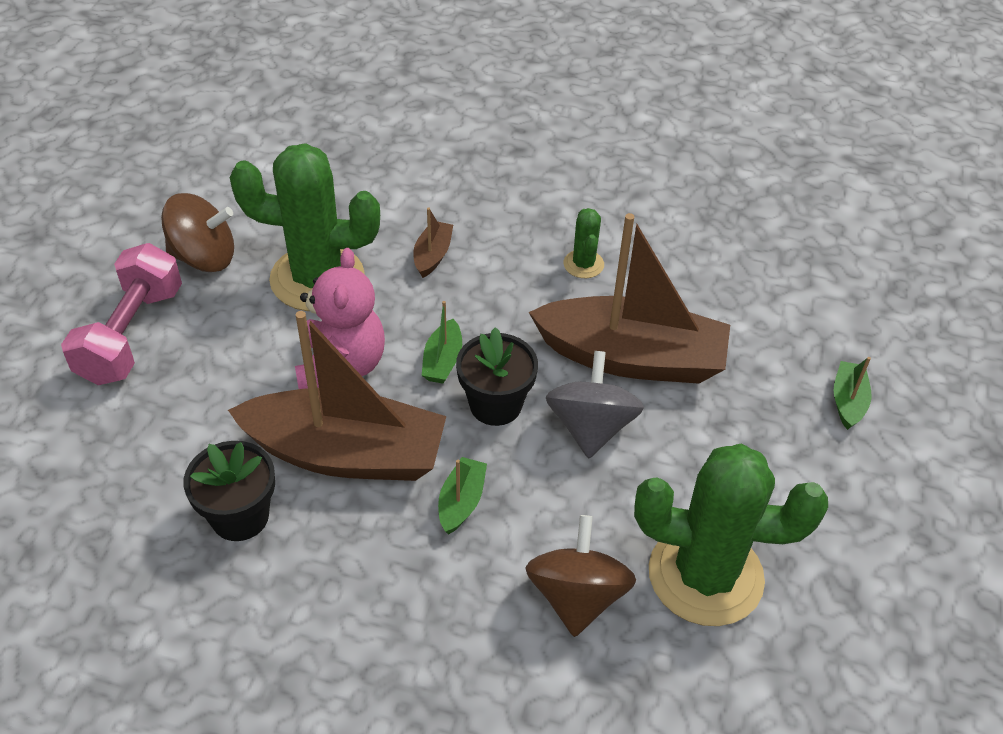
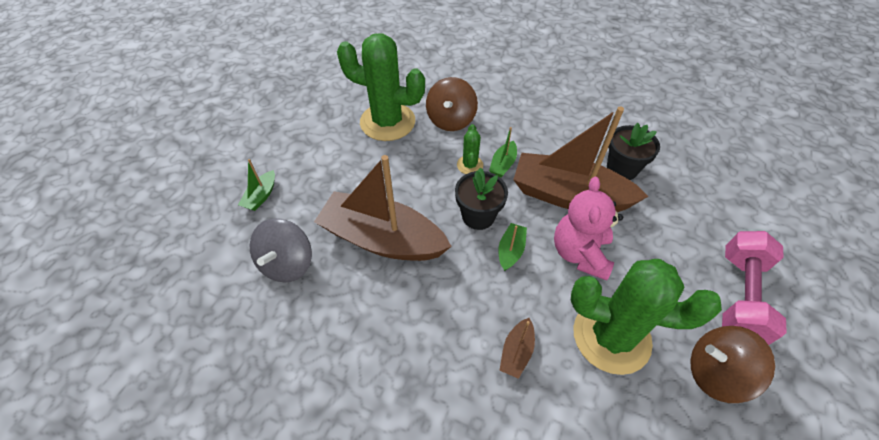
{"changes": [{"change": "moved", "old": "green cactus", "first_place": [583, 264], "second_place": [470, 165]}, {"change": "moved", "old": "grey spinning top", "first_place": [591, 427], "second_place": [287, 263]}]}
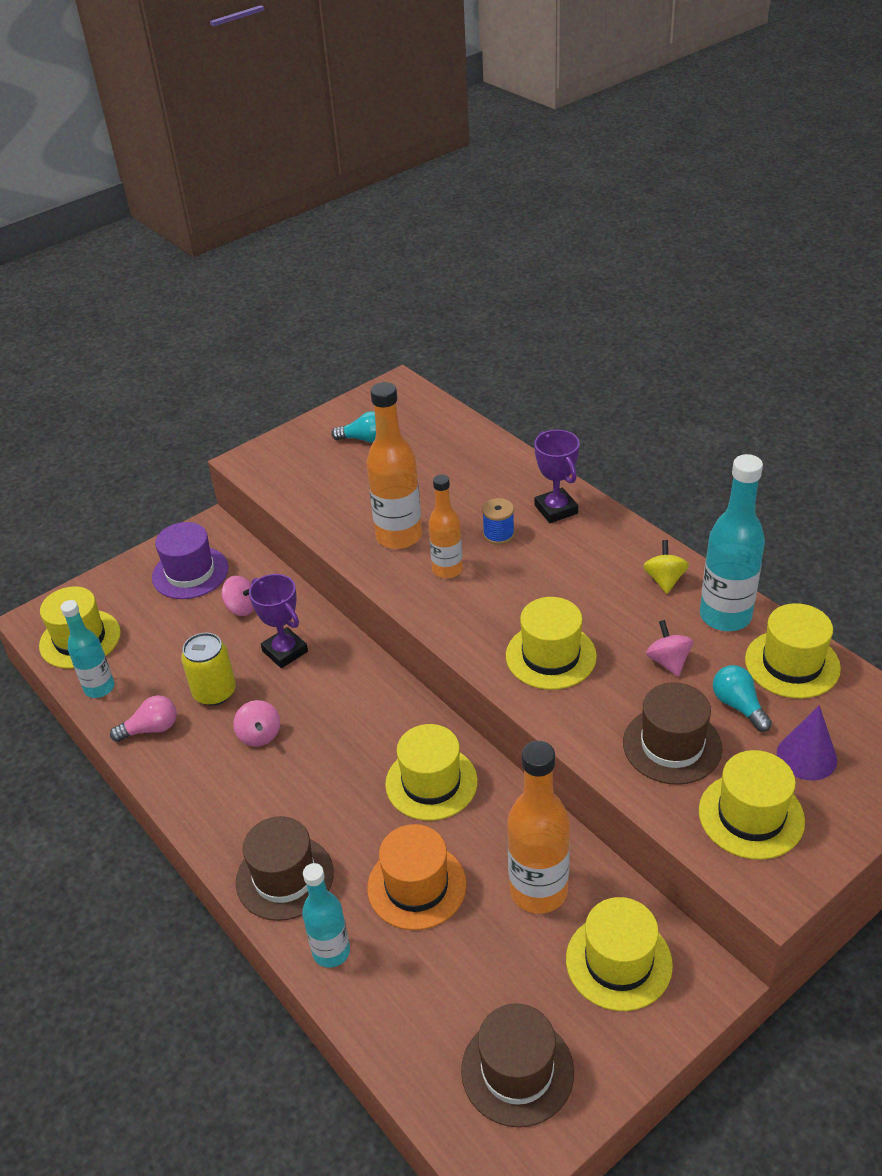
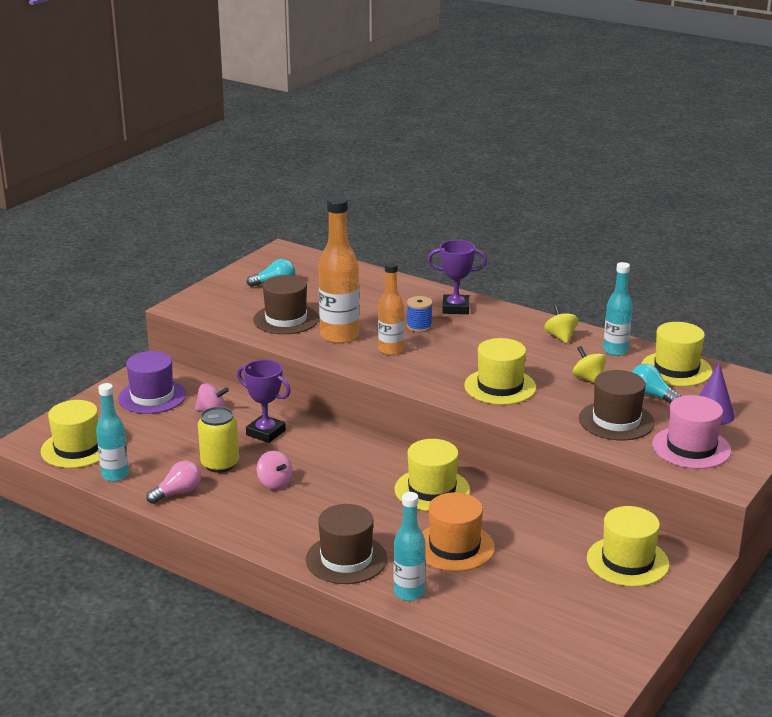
{"changes": [{"change": "turned", "old": "purple trophy", "first_place": [556, 509], "second_place": [455, 308], "degrees": -45}, {"change": "resized", "old": "turquoise bottle", "first_place": [725, 616], "second_place": [615, 350], "factor": 0.63}, {"change": "recoloured", "old": "pink spinning top", "new": "yellow spinning top", "first_place": [668, 661], "second_place": [588, 379]}, {"change": "removed", "old": "orange bottle", "first_place": [538, 891]}, {"change": "recoloured", "old": "yellow hat", "new": "pink hat", "first_place": [751, 816], "second_place": [691, 448]}, {"change": "moved", "old": "brown hat", "first_place": [517, 1070], "second_place": [286, 319]}]}
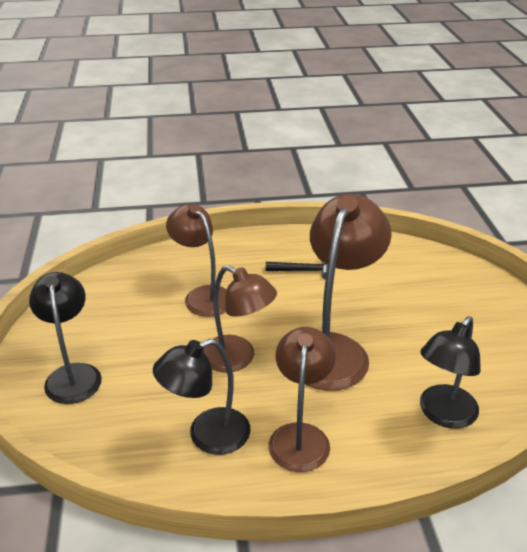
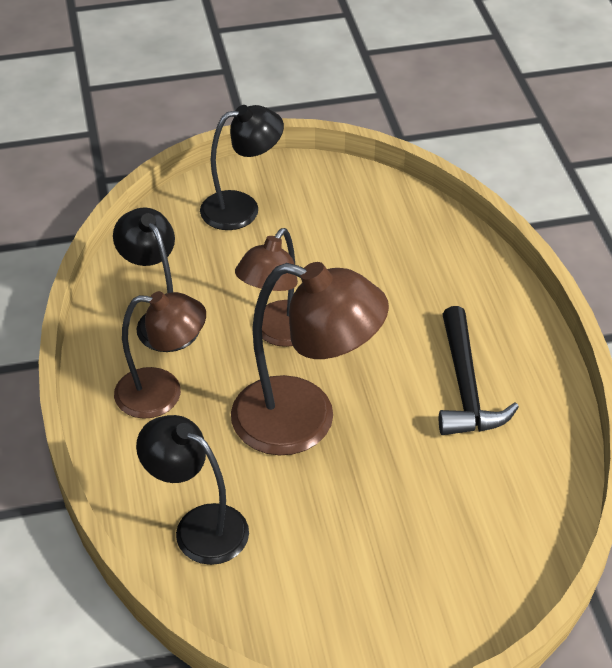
{"changes": [{"change": "removed", "old": "brown lamp", "first_place": [203, 295]}, {"change": "resized", "old": "black hammer", "first_place": [303, 271], "second_place": [465, 387], "factor": 1.65}]}
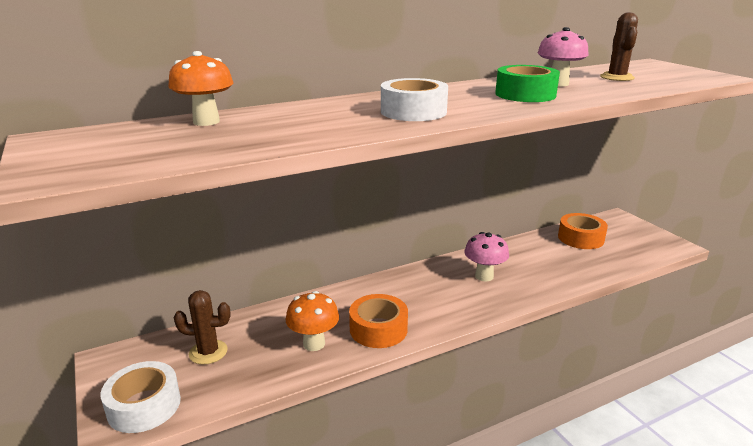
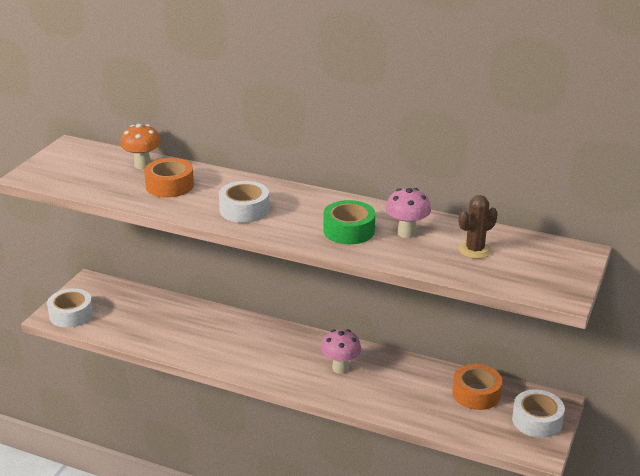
{"changes": [{"change": "removed", "old": "brown cactus", "first_place": [208, 352]}, {"change": "removed", "old": "orange mushroom", "first_place": [314, 344]}, {"change": "moved", "old": "orange tape", "first_place": [378, 329], "second_place": [170, 185]}, {"change": "added", "new": "white tape", "second_place": [537, 420]}]}
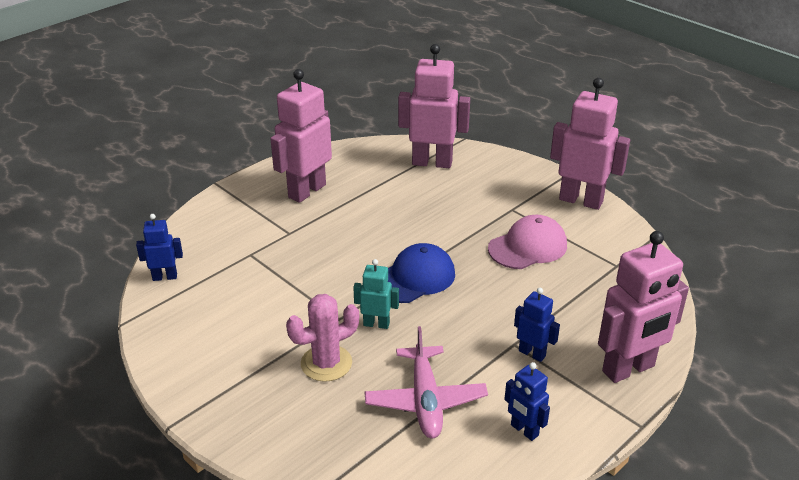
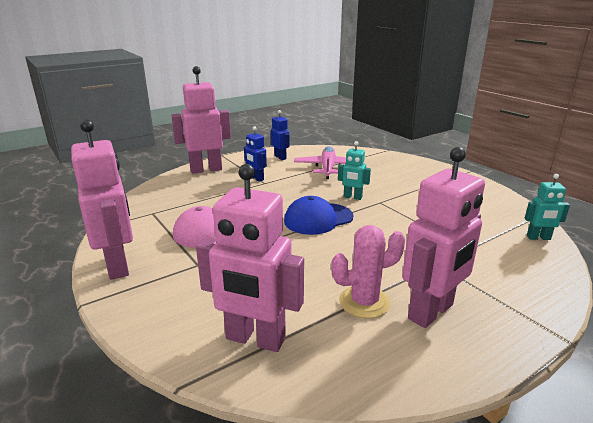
{"changes": [{"change": "turned", "old": "pink robot", "first_place": [581, 200], "second_place": [118, 266], "degrees": -150}, {"change": "recoloured", "old": "blue robot", "new": "turquoise robot", "first_place": [165, 277], "second_place": [538, 238]}, {"change": "moved", "old": "pink cactus", "first_place": [326, 363], "second_place": [364, 302]}]}
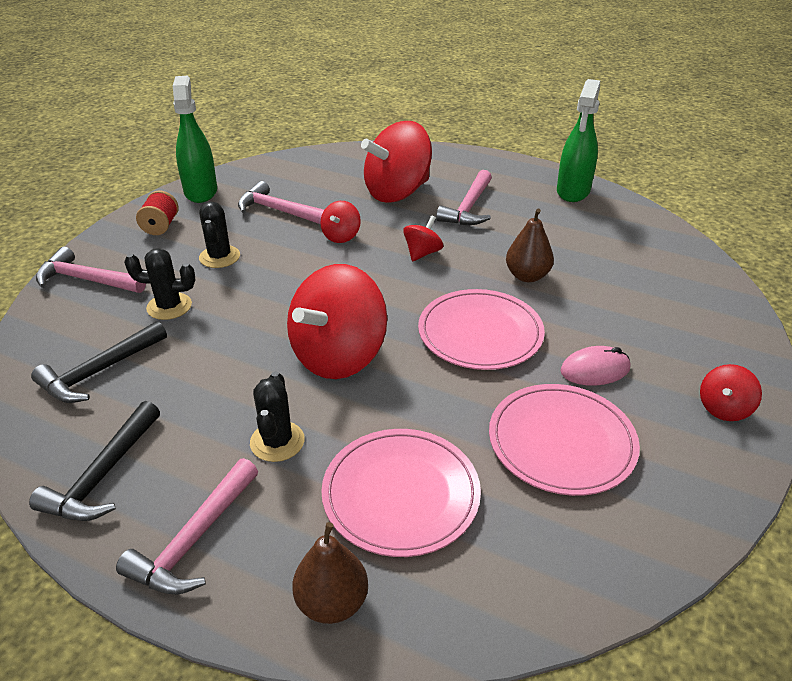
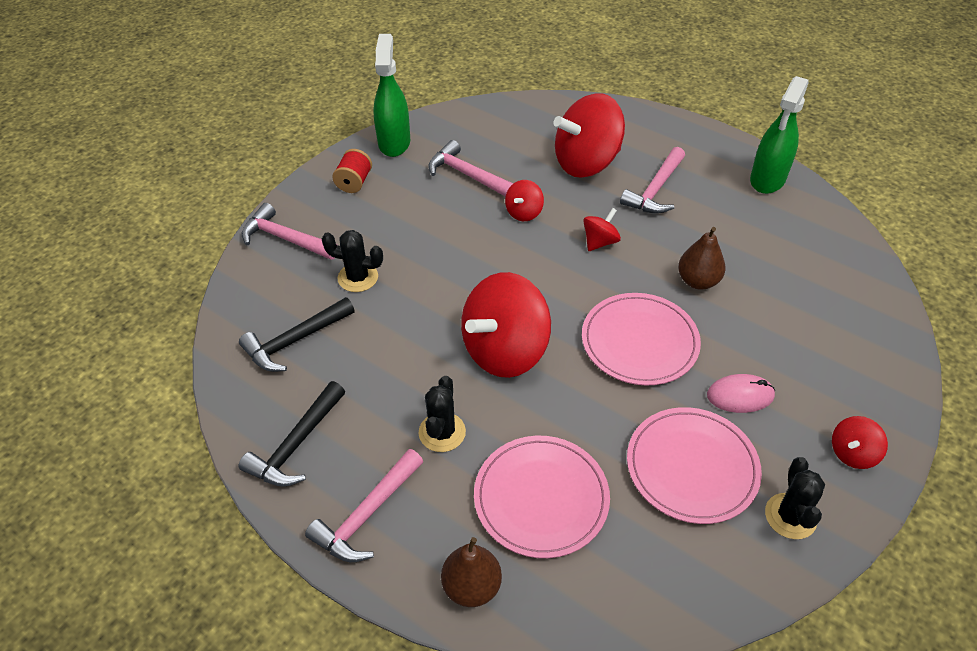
{"changes": [{"change": "moved", "old": "black cactus", "first_place": [219, 257], "second_place": [790, 516]}]}
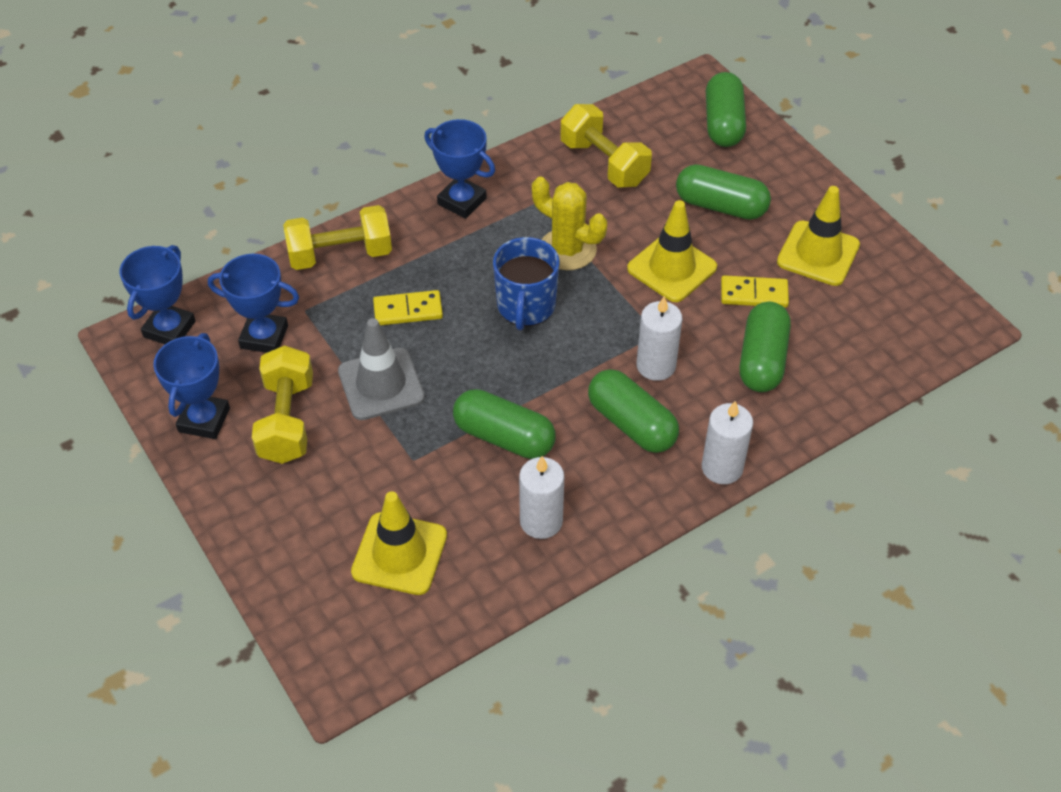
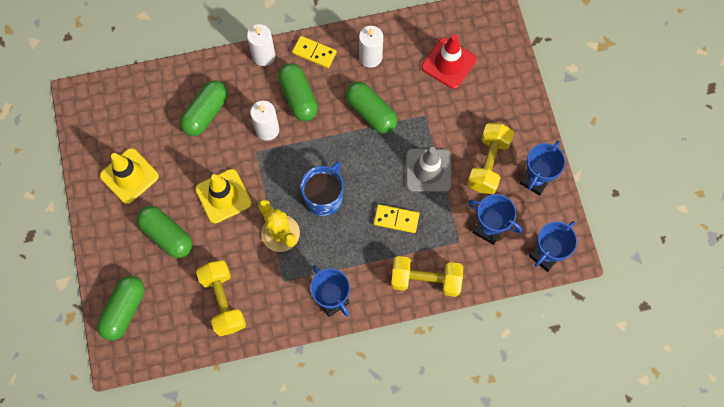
{"changes": [{"change": "moved", "old": "yellow domino", "first_place": [754, 294], "second_place": [314, 53]}, {"change": "recoloured", "old": "yellow traffic cone", "new": "red traffic cone", "first_place": [399, 554], "second_place": [448, 63]}]}
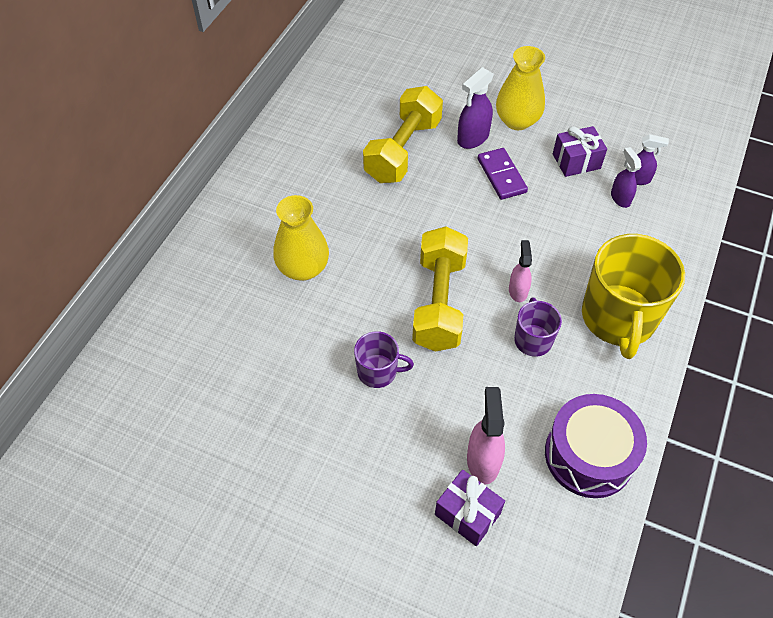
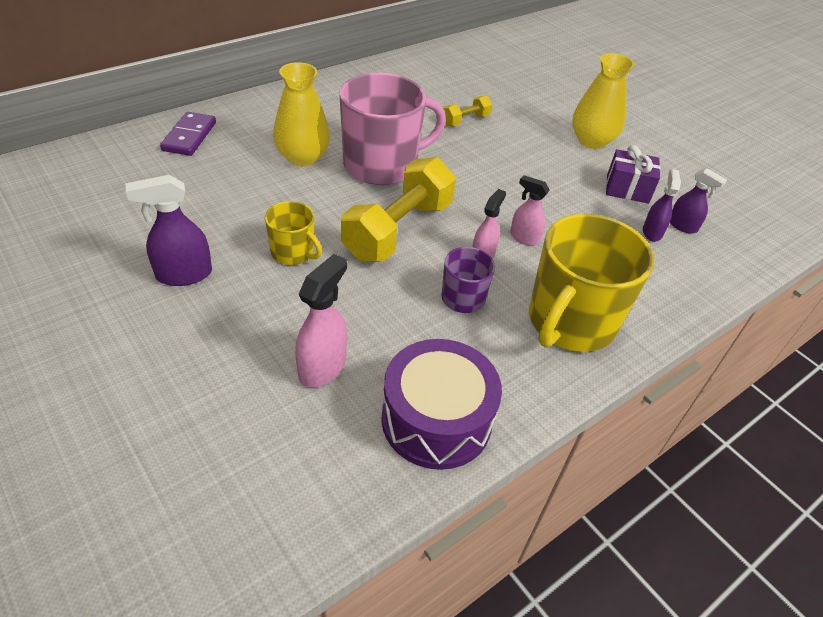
{"changes": [{"change": "moved", "old": "purple spray bottle", "first_place": [472, 138], "second_place": [183, 274]}, {"change": "resized", "old": "yellow dumbbell", "first_place": [403, 150], "second_place": [465, 120], "factor": 0.47}, {"change": "moved", "old": "purple domino", "first_place": [501, 175], "second_place": [189, 136]}, {"change": "recoloured", "old": "purple mug", "new": "yellow mug", "first_place": [378, 371], "second_place": [293, 252]}, {"change": "removed", "old": "purple gift", "first_place": [467, 514]}, {"change": "added", "new": "pink mug", "second_place": [382, 165]}, {"change": "added", "new": "pink spray bottle", "second_place": [524, 238]}]}
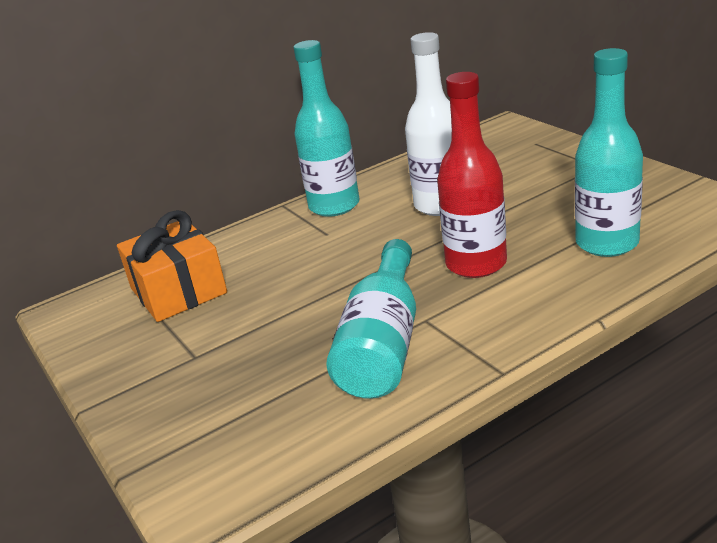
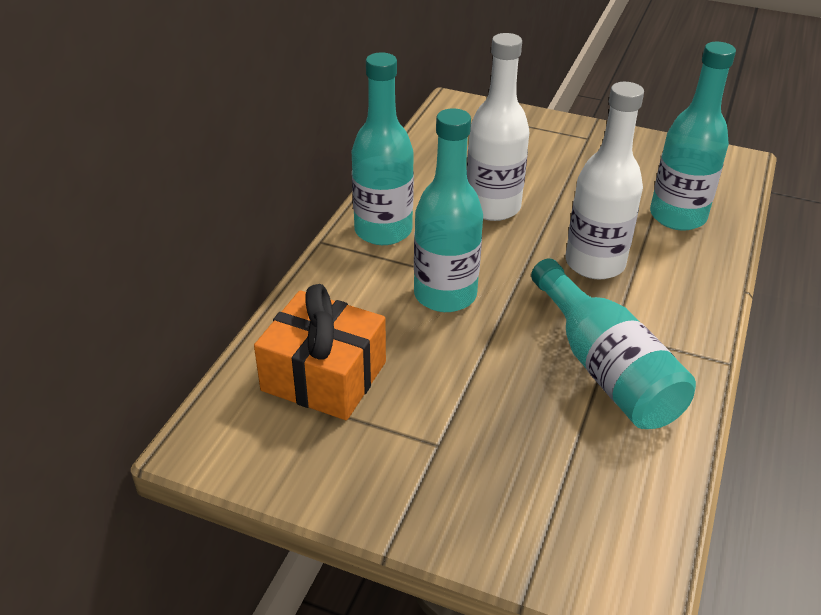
{"changes": [{"change": "recoloured", "old": "red bottle", "new": "white bottle", "first_place": [476, 264], "second_place": [595, 263]}, {"change": "added", "new": "turquoise bottle", "second_place": [445, 295]}]}
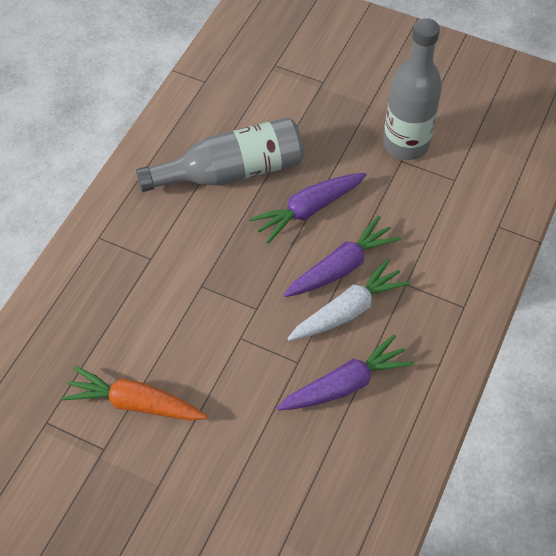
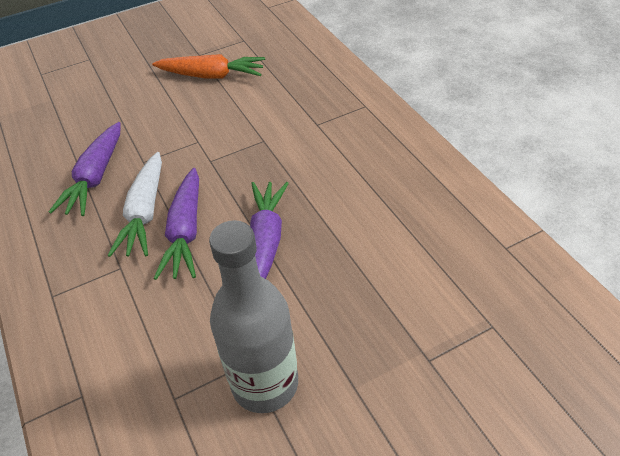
{"changes": [{"change": "removed", "old": "grey bottle", "first_place": [231, 171]}, {"change": "turned", "old": "orange carrot", "first_place": [135, 403], "second_place": [212, 76], "degrees": 45}]}
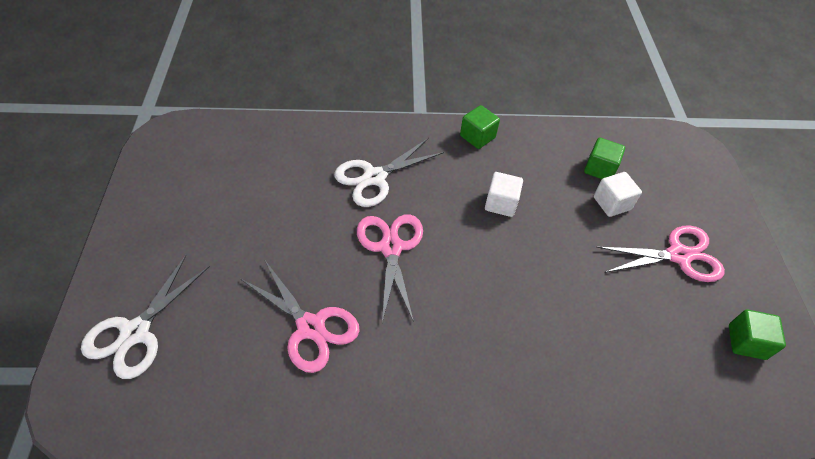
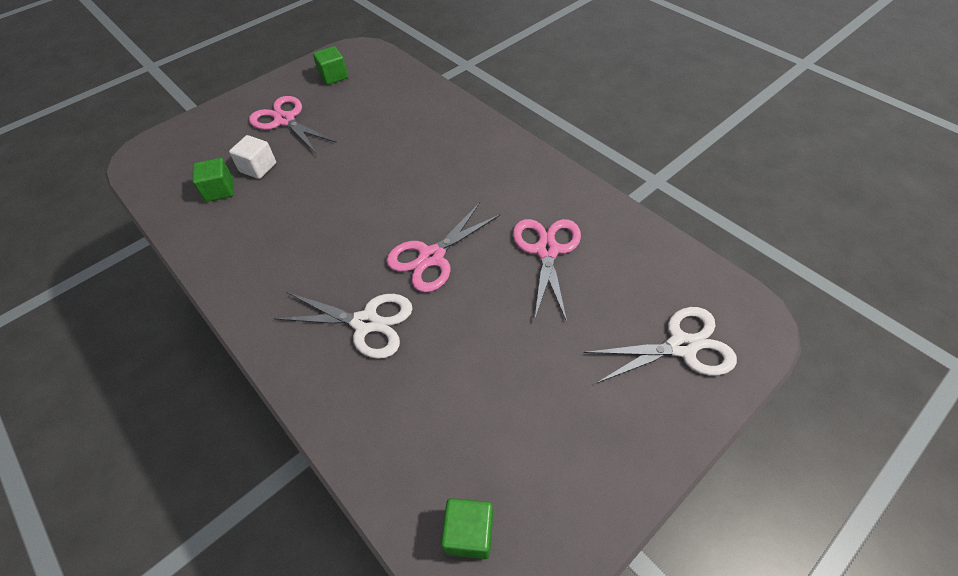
{"changes": [{"change": "moved", "old": "green cube", "first_place": [477, 137], "second_place": [469, 533]}, {"change": "removed", "old": "white cube", "first_place": [501, 203]}]}
